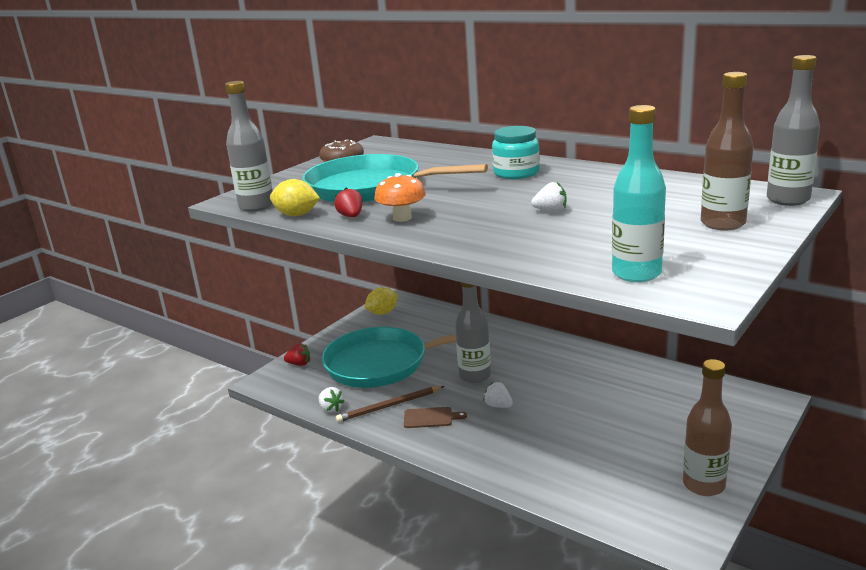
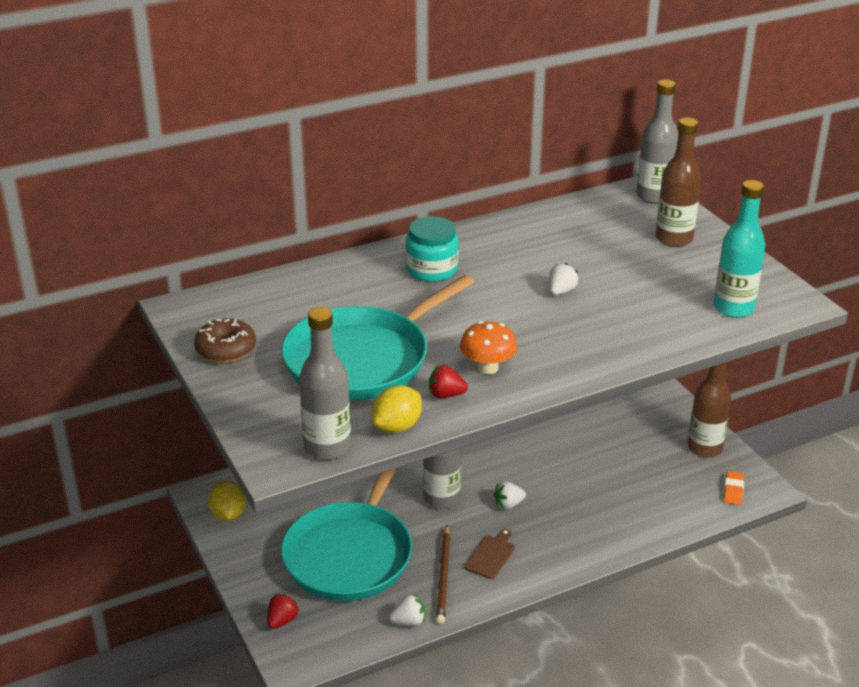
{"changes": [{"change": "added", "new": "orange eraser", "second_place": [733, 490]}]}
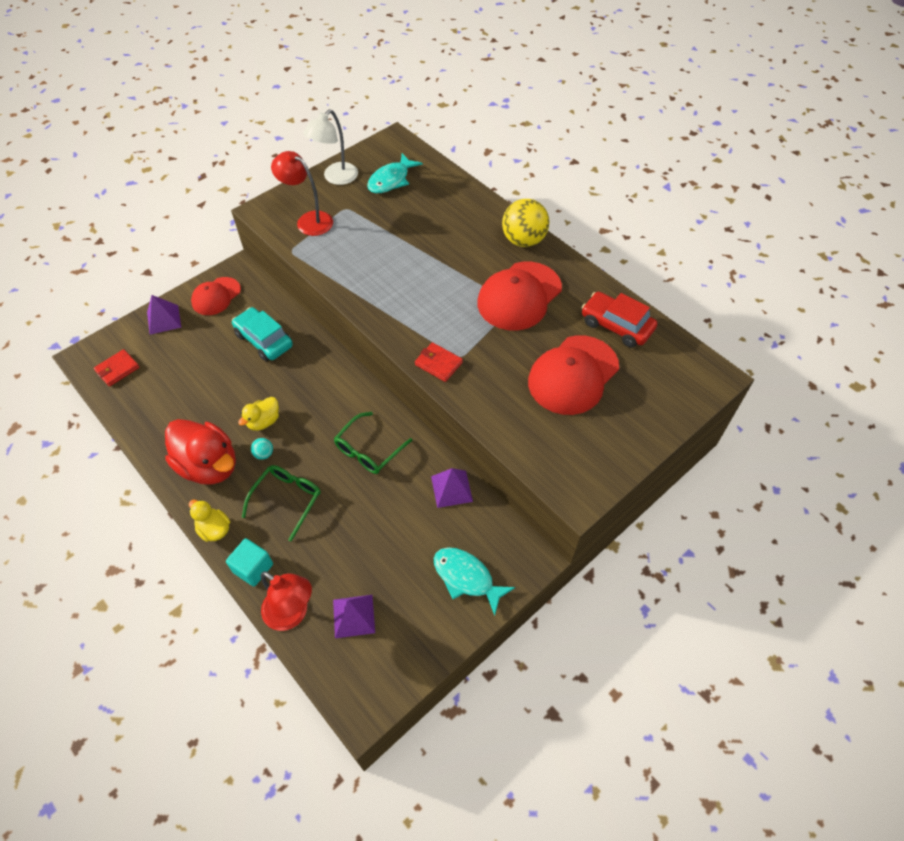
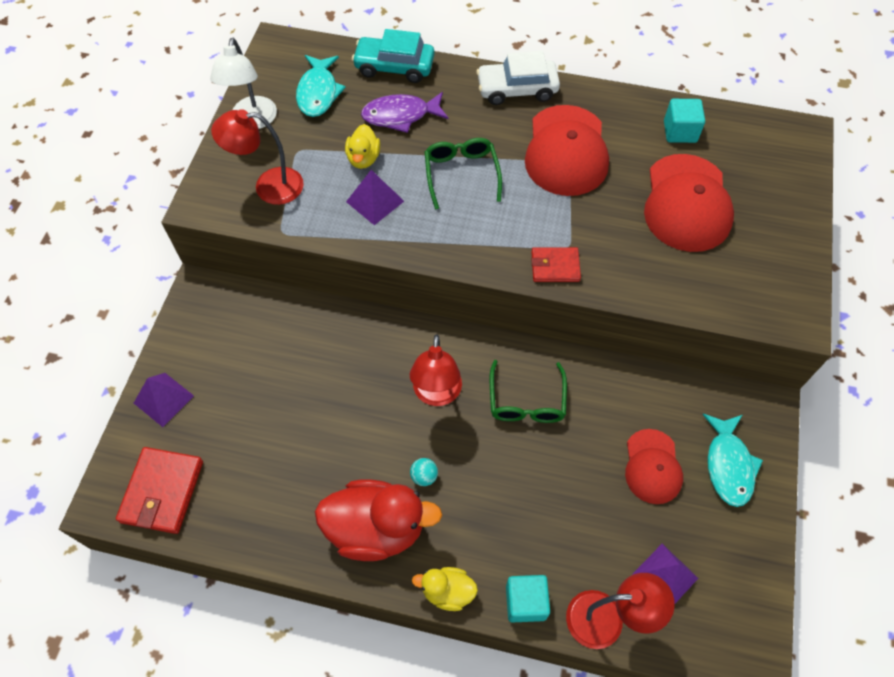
{"changes": [{"change": "replaced", "old": "yellow ball", "new": "white car", "first_place": [523, 240], "second_place": [517, 89]}, {"change": "moved", "old": "red cap", "first_place": [216, 296], "second_place": [652, 466]}, {"change": "replaced", "old": "red car", "new": "turquoise cube", "first_place": [616, 326], "second_place": [680, 131]}, {"change": "moved", "old": "turquoise car", "first_place": [264, 340], "second_place": [394, 67]}, {"change": "resized", "old": "red wallet", "first_place": [117, 369], "second_place": [162, 491], "factor": 1.59}, {"change": "moved", "old": "yellow duck", "first_place": [264, 421], "second_place": [363, 158]}, {"change": "moved", "old": "green glasses", "first_place": [287, 499], "second_place": [461, 174]}, {"change": "moved", "old": "purple pyramid", "first_place": [451, 488], "second_place": [375, 201]}, {"change": "turned", "old": "turquoise fish", "first_place": [466, 578], "second_place": [728, 465], "degrees": -90}, {"change": "added", "new": "purple fish", "second_place": [400, 116]}, {"change": "added", "new": "red lamp", "second_place": [436, 394]}]}
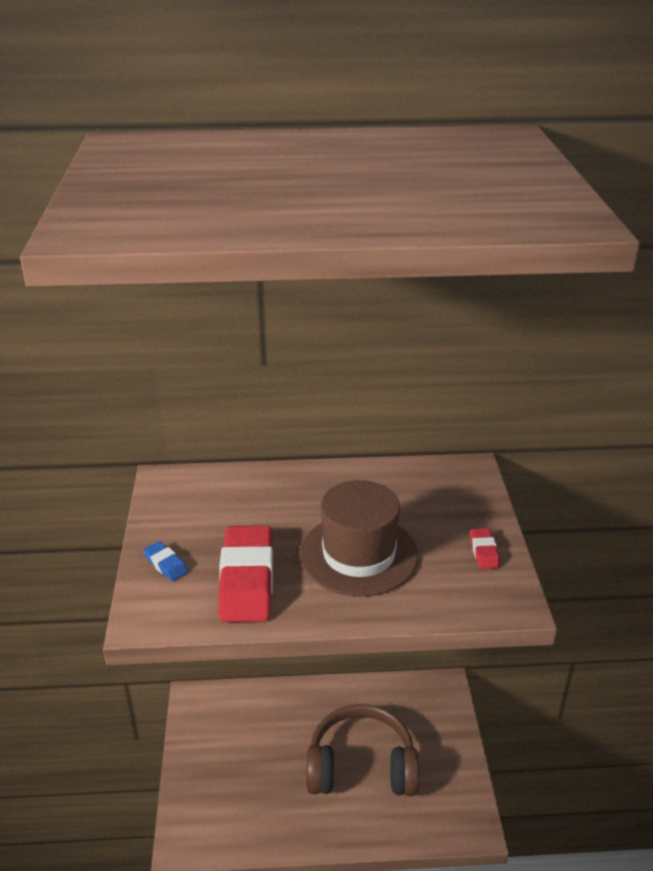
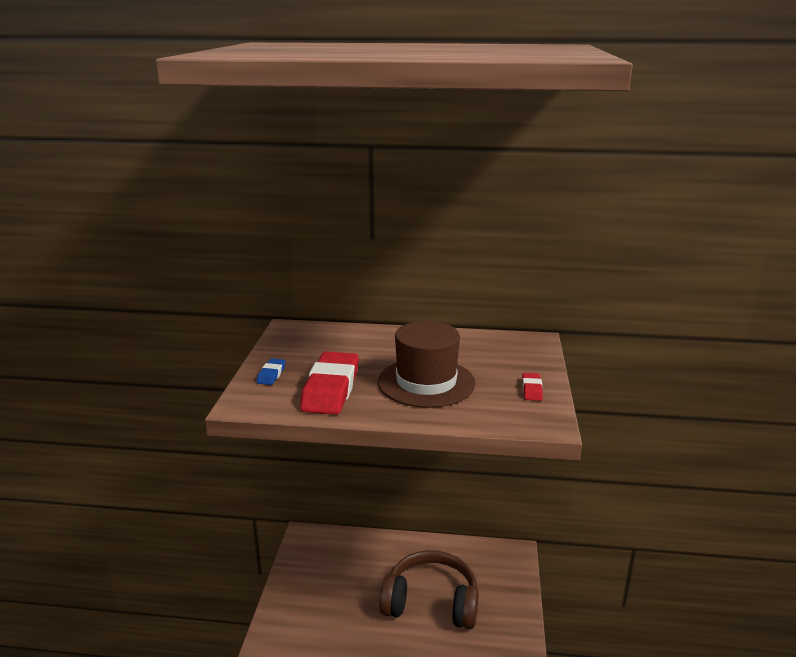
{"changes": [{"change": "turned", "old": "blue eraser", "first_place": [166, 564], "second_place": [271, 375], "degrees": 45}]}
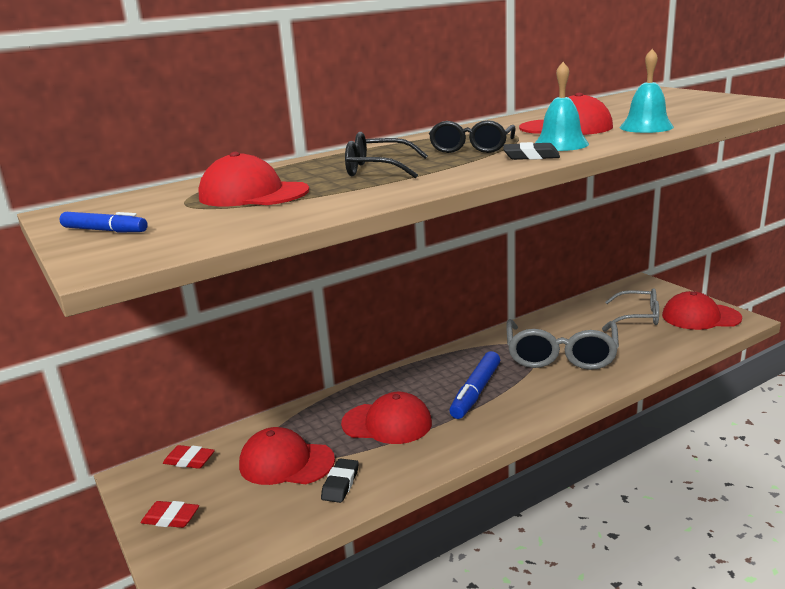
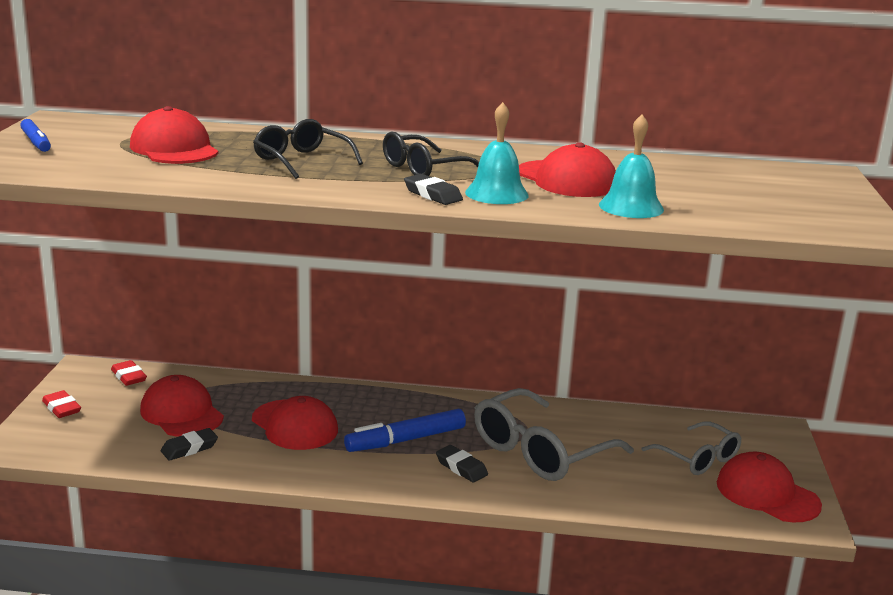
{"changes": [{"change": "added", "new": "black eraser", "second_place": [461, 468]}]}
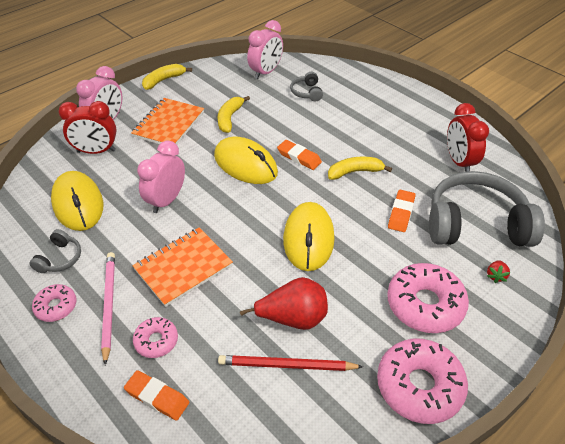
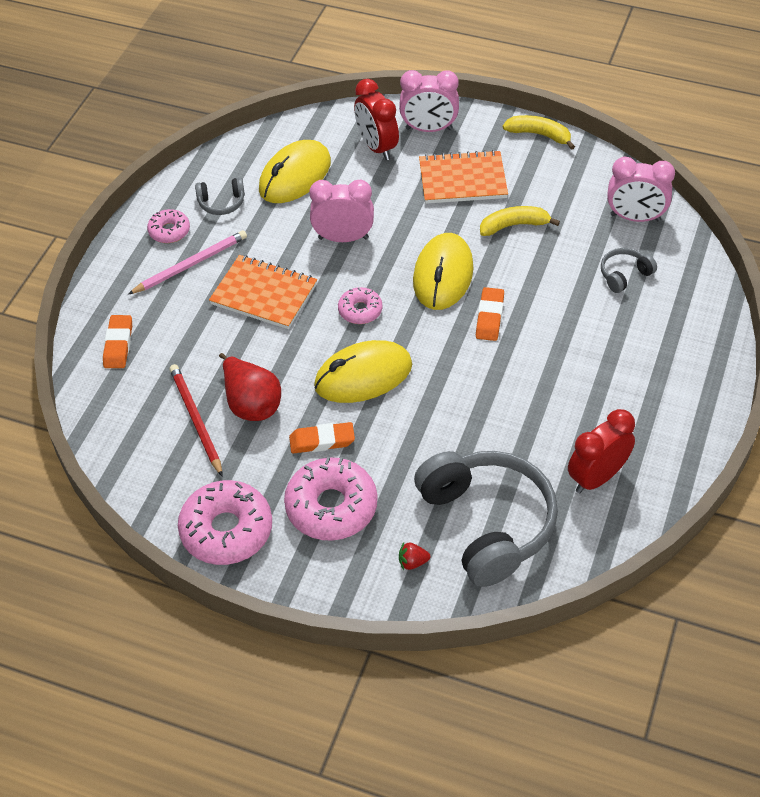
{"changes": [{"change": "removed", "old": "yellow banana", "first_place": [355, 172]}, {"change": "moved", "old": "orange eraser", "first_place": [401, 213], "second_place": [322, 441]}, {"change": "moved", "old": "pink donut", "first_place": [156, 341], "second_place": [360, 310]}]}
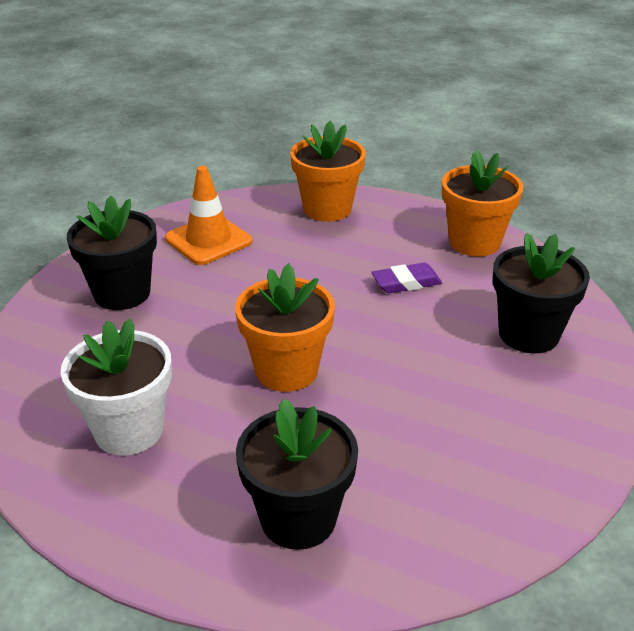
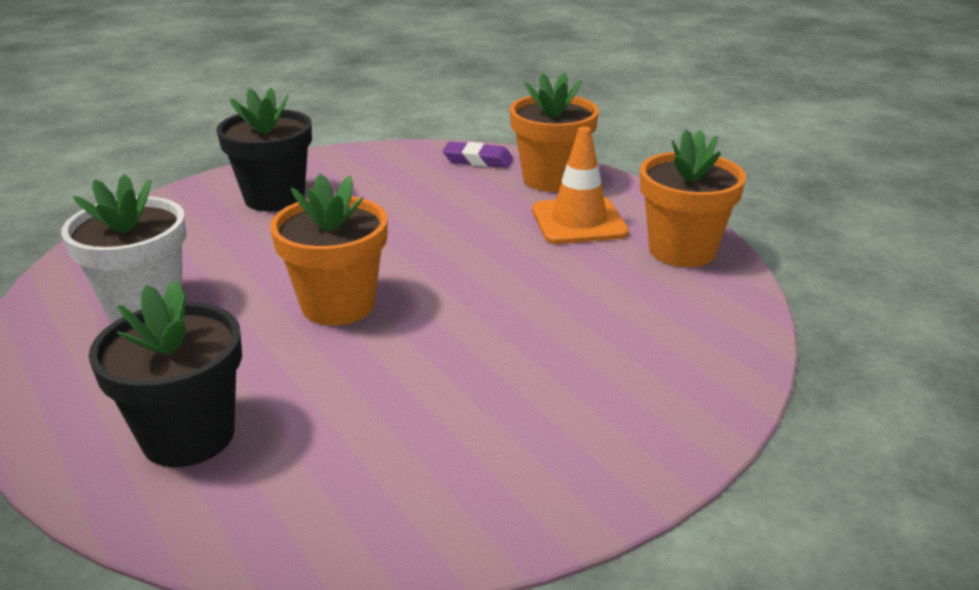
{"changes": [{"change": "moved", "old": "orange traffic cone", "first_place": [208, 240], "second_place": [578, 221]}, {"change": "removed", "old": "black flower pot", "first_place": [528, 334]}, {"change": "moved", "old": "purple eraser", "first_place": [406, 283], "second_place": [478, 160]}]}
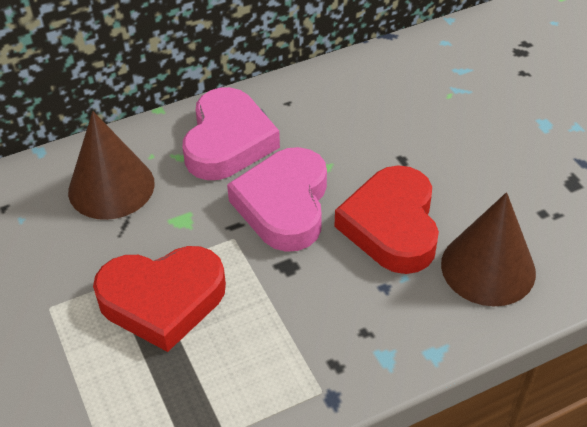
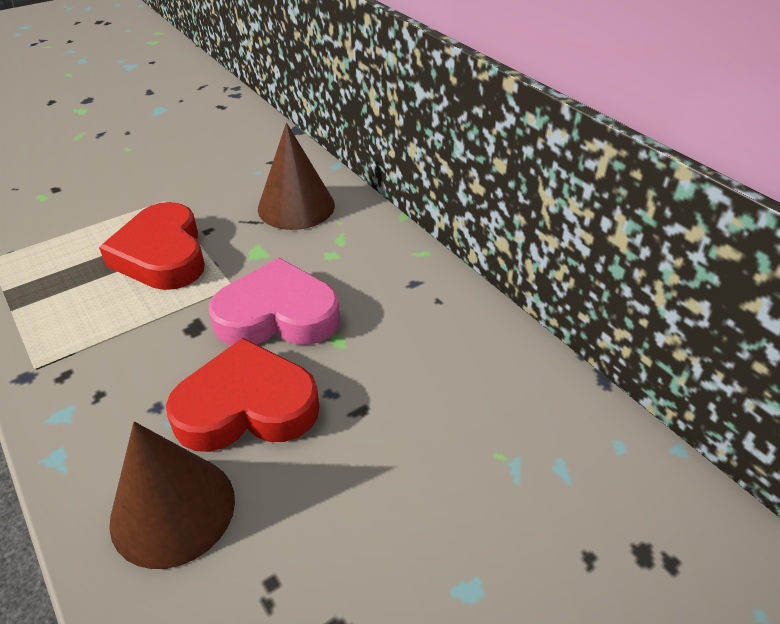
{"changes": [{"change": "removed", "old": "pink heart", "first_place": [228, 141]}]}
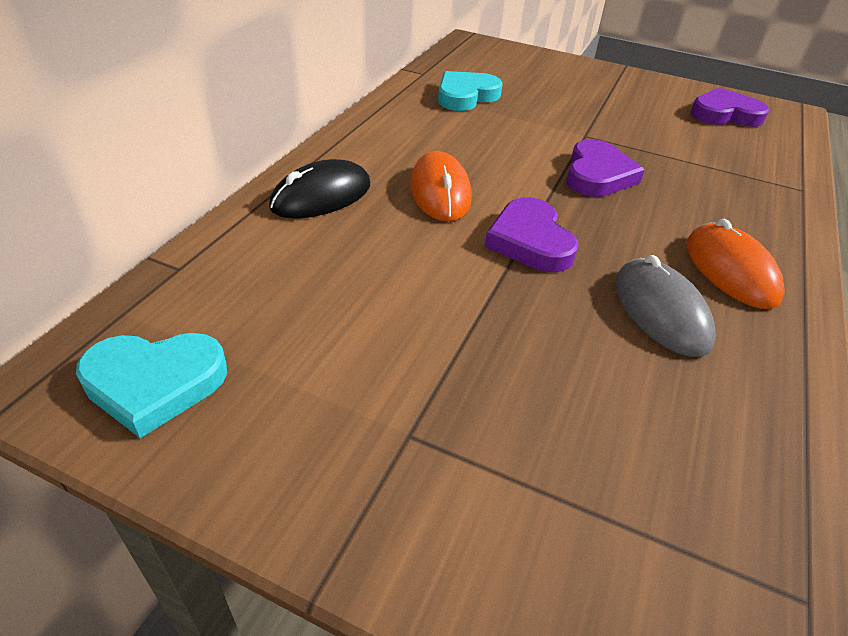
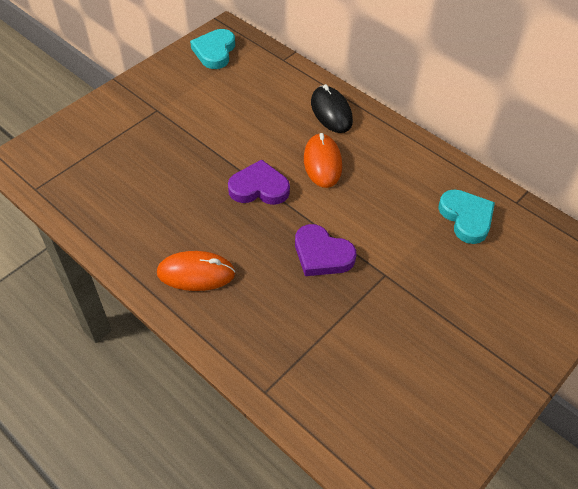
{"changes": [{"change": "removed", "old": "purple heart", "first_place": [724, 114]}, {"change": "turned", "old": "orange mouse", "first_place": [440, 192], "second_place": [322, 163], "degrees": 75}, {"change": "removed", "old": "grey mouse", "first_place": [660, 311]}]}
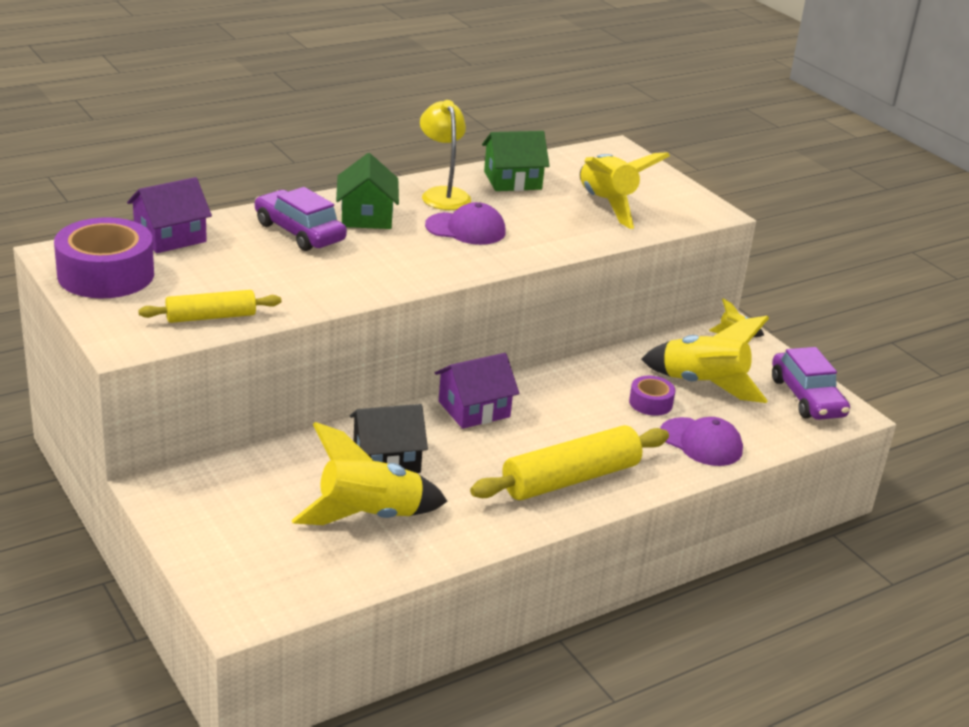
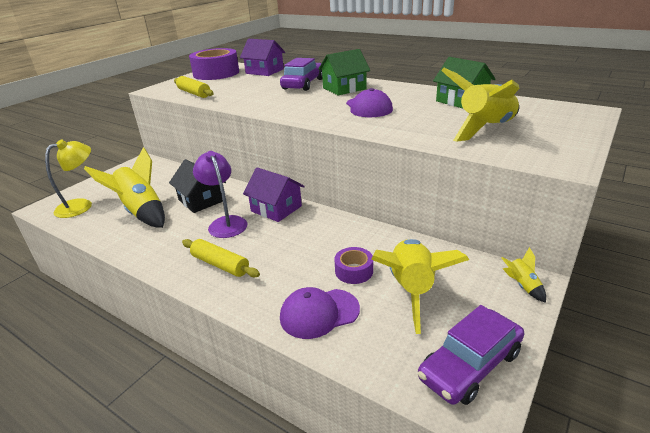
{"changes": [{"change": "moved", "old": "yellow lamp", "first_place": [443, 194], "second_place": [81, 205]}, {"change": "turned", "old": "purple cap", "first_place": [701, 442], "second_place": [319, 313], "degrees": 60}, {"change": "resized", "old": "yellow rolling pin", "first_place": [570, 478], "second_place": [220, 264], "factor": 0.59}, {"change": "added", "new": "purple lamp", "second_place": [225, 223]}]}
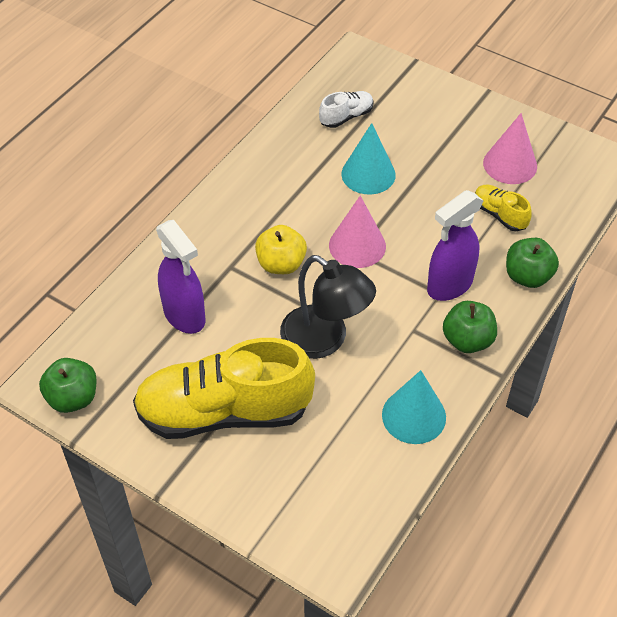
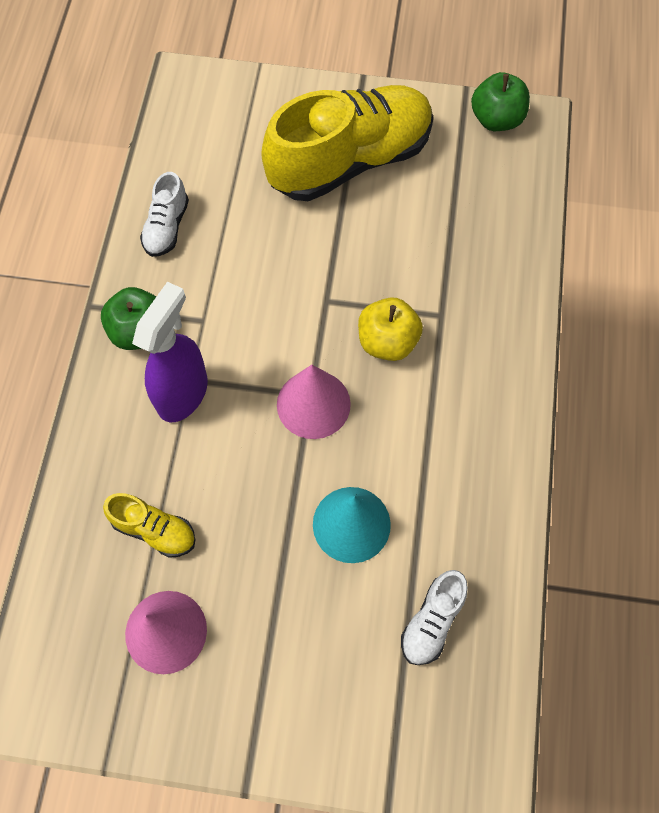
{"changes": [{"change": "removed", "old": "purple spray bottle", "first_place": [185, 316]}, {"change": "removed", "old": "green apple", "first_place": [527, 276]}, {"change": "removed", "old": "black lamp", "first_place": [325, 340]}, {"change": "replaced", "old": "turquoise cone", "new": "white shoe", "first_place": [414, 416], "second_place": [167, 227]}]}
